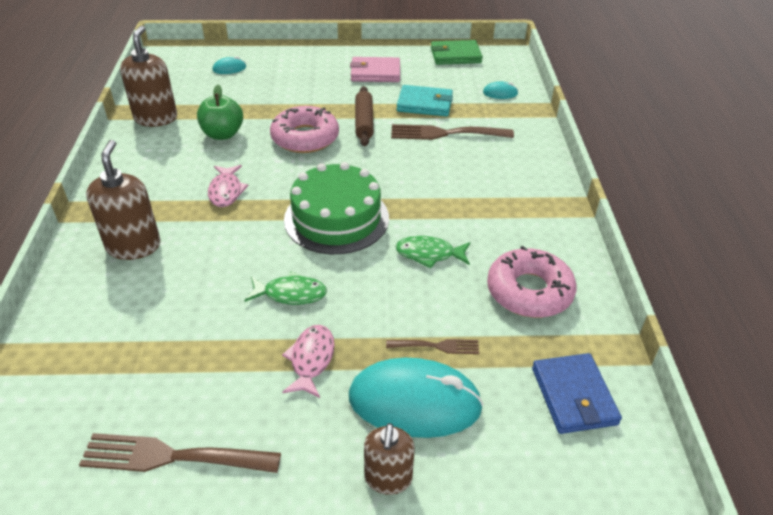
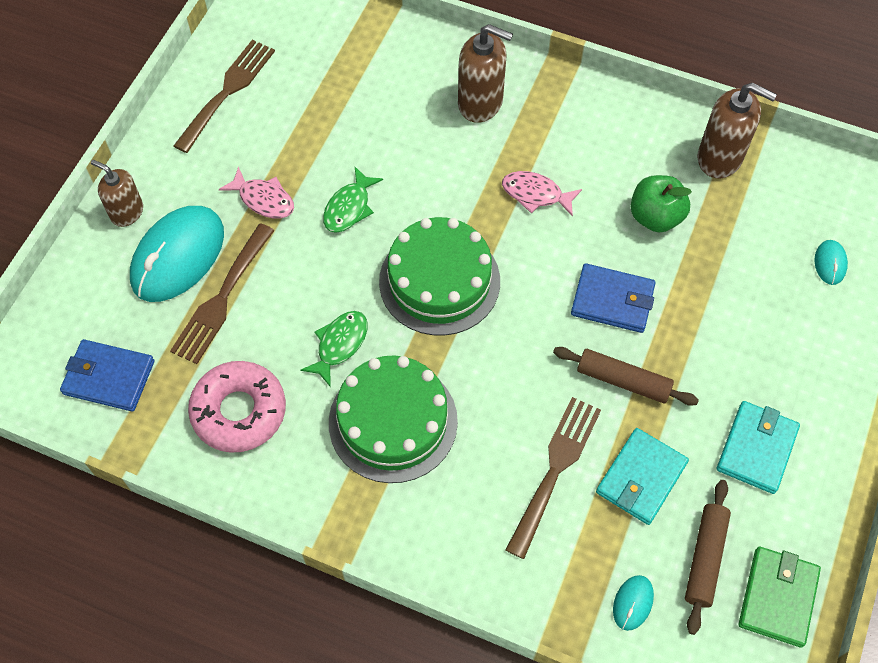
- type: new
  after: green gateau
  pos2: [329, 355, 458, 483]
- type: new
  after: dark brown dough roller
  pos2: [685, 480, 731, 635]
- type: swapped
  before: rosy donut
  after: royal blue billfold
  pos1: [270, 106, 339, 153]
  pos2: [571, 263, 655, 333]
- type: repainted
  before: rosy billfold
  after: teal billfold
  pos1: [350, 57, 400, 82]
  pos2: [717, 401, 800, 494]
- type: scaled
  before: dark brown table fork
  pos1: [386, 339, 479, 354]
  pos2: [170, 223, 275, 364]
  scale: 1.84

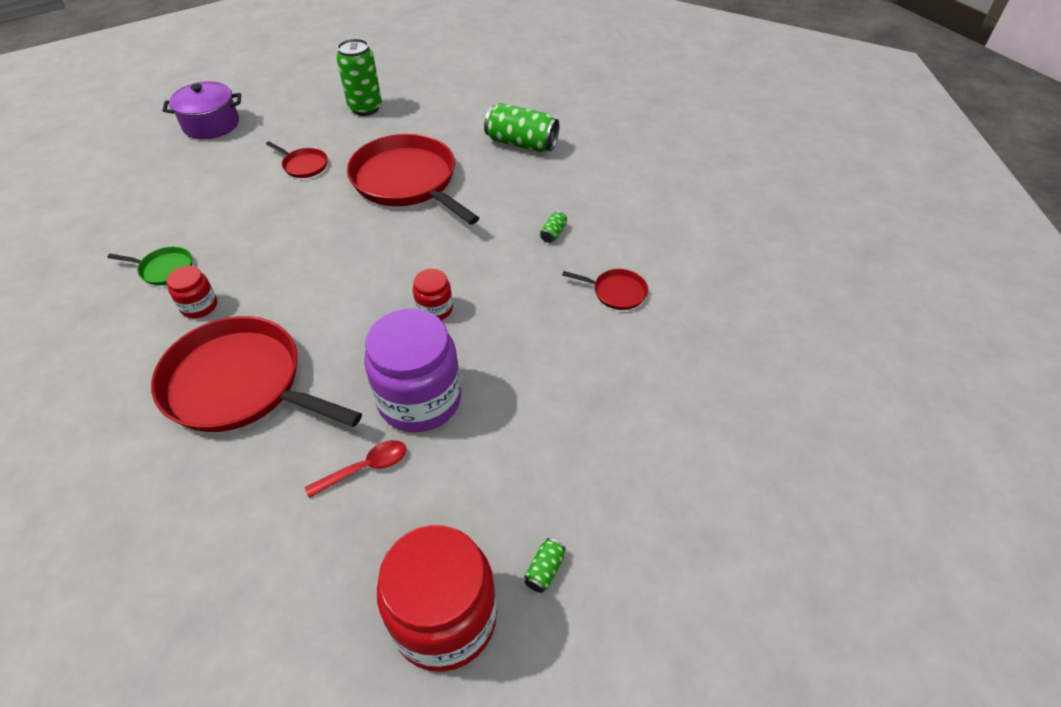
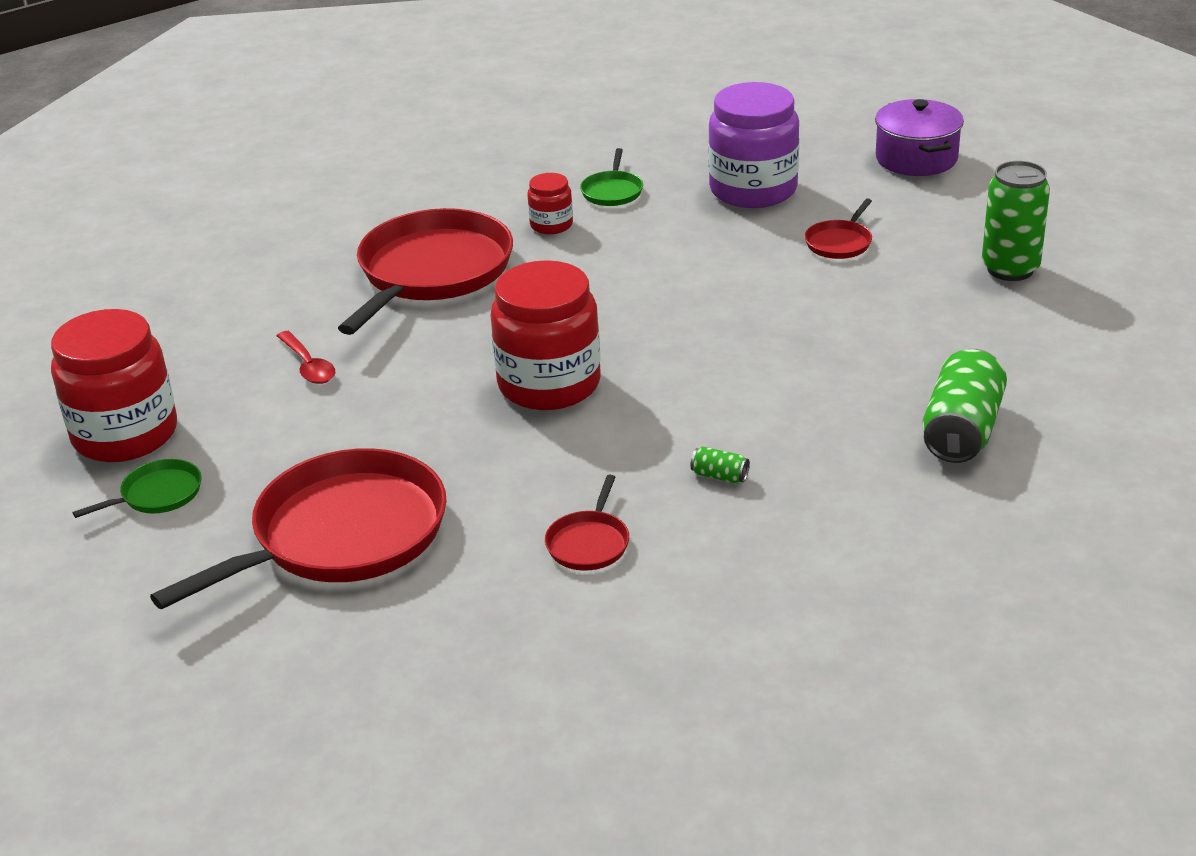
- type: shifted
  before: red skillet
  pos1: [347, 134, 479, 225]
  pos2: [150, 448, 447, 609]
- type: shifted
  before: royal purple jar
  pos1: [364, 309, 461, 432]
  pos2: [708, 82, 799, 208]
- type: swapped
  before: green tin
  after: green skillet
  pos1: [525, 538, 566, 593]
  pos2: [72, 459, 201, 518]
- type: scaled
  before: red jar
  pos1: [413, 269, 453, 320]
  pos2: [491, 260, 600, 410]
  scale: 2.07

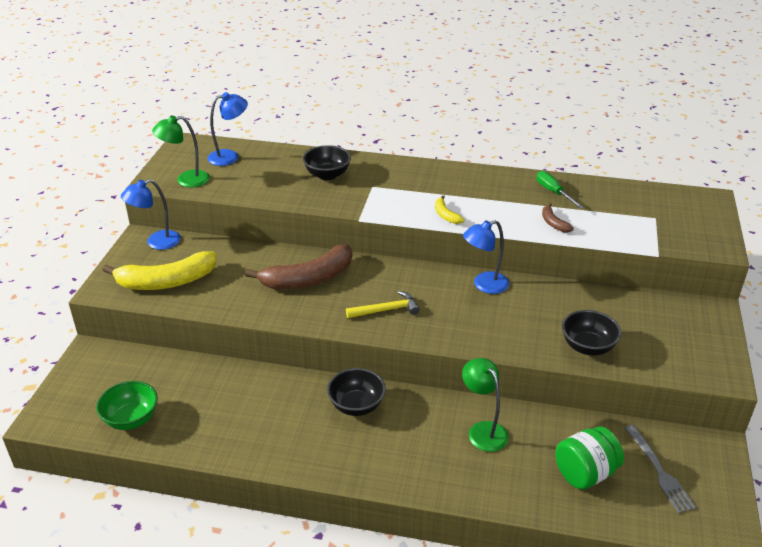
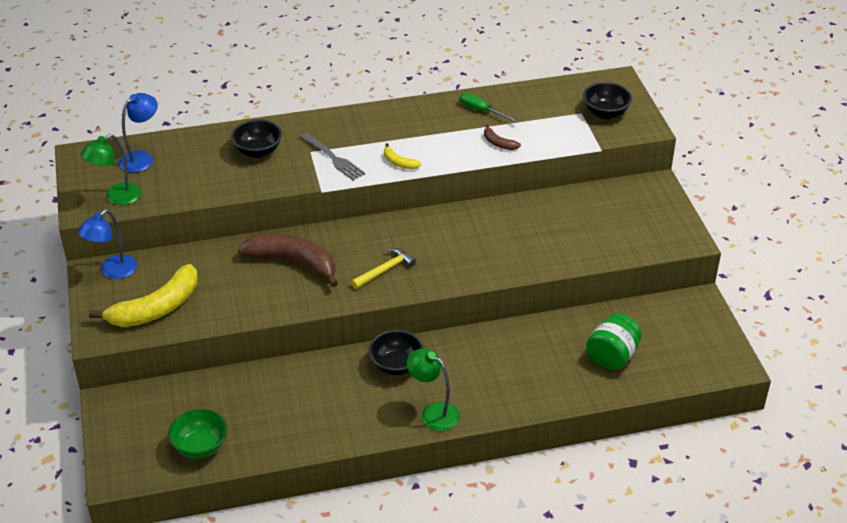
- type: gone
  before: royal blue lamp
  pos1: [463, 220, 509, 294]
- type: shifted
  before: green lamp
  pos1: [462, 358, 509, 452]
  pos2: [406, 348, 460, 431]
- type: shifted
  before: black deep dish
  pos1: [562, 310, 622, 356]
  pos2: [583, 82, 632, 119]
- type: shifted
  before: ash-grey table fork
  pos1: [625, 425, 697, 514]
  pos2: [300, 133, 365, 181]
- type: rotated
  before: dark brown banana
  pos1: [245, 244, 352, 289]
  pos2: [238, 234, 338, 287]
  turn: -105

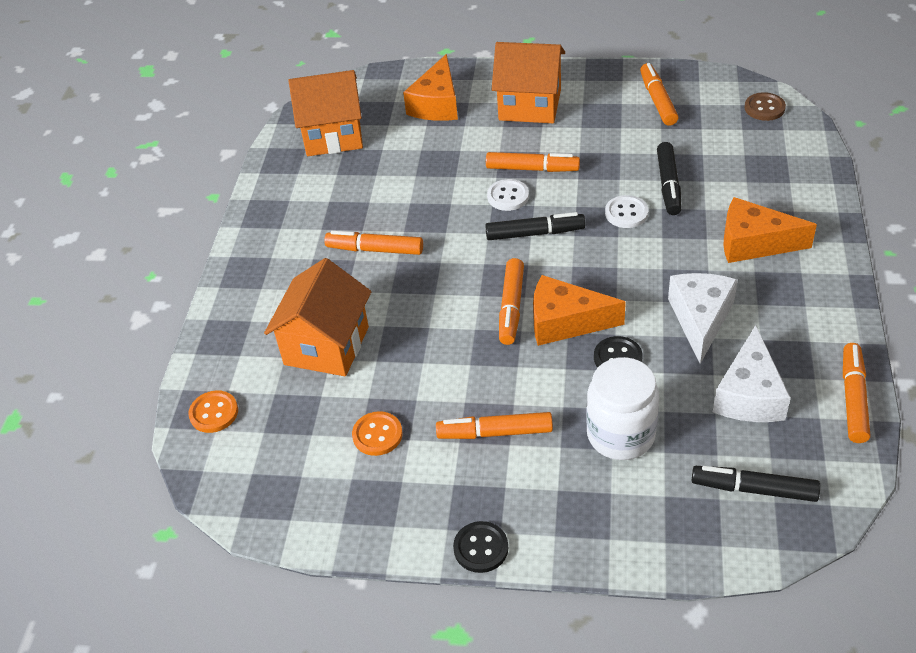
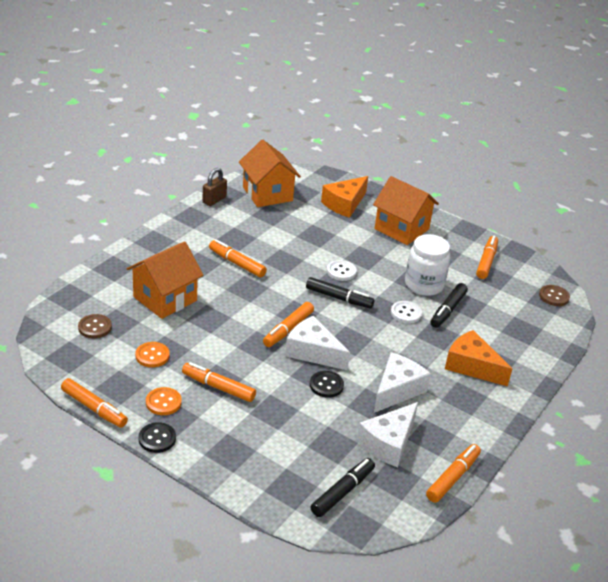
- type: new
  after: dark brown shirt button
  pos2: [78, 314, 112, 338]
- type: new
  after: dark brown lock
  pos2: [203, 168, 227, 206]
- type: shifted
  before: bright orange shirt button
  pos1: [188, 390, 238, 433]
  pos2: [146, 387, 182, 415]
- type: shifted
  before: bright orange felt pen
  pos1: [486, 152, 580, 172]
  pos2: [61, 378, 128, 428]
- type: shifted
  before: white jar
  pos1: [586, 357, 659, 460]
  pos2: [405, 234, 450, 296]
- type: repainted
  before: bright orange piece of cheese
  after: white piece of cheese
  pos1: [533, 275, 626, 346]
  pos2: [285, 316, 350, 370]
- type: rotated
  before: bright orange cottage
  pos1: [289, 70, 363, 156]
  pos2: [239, 140, 301, 207]
  turn: 45
- type: rotated
  before: black felt pen
  pos1: [692, 466, 820, 502]
  pos2: [311, 458, 375, 517]
  turn: 90

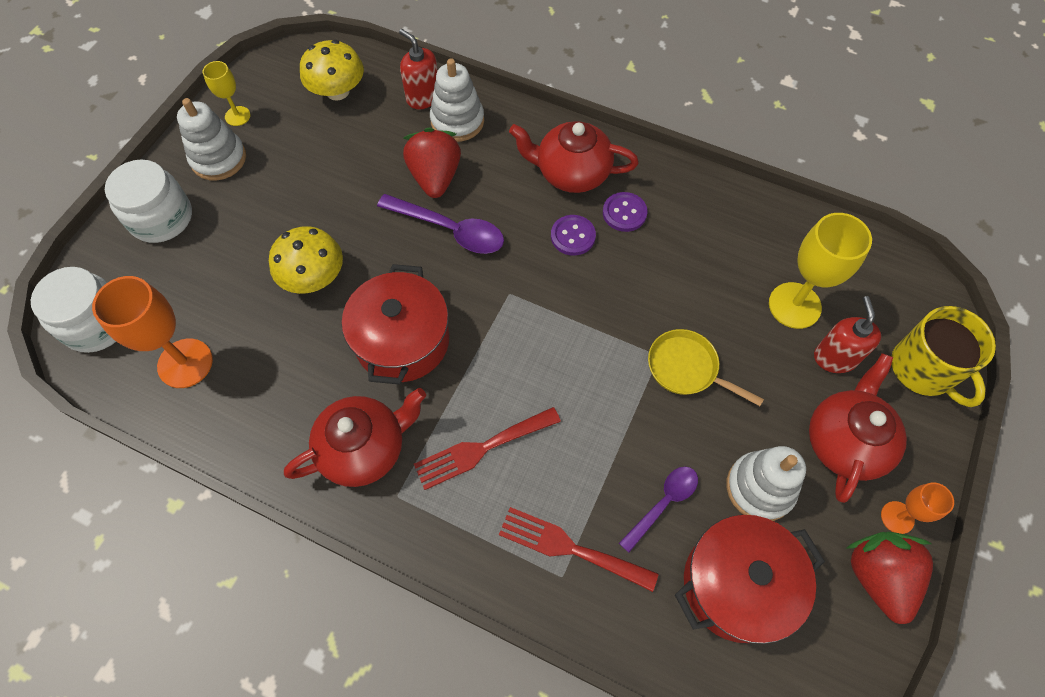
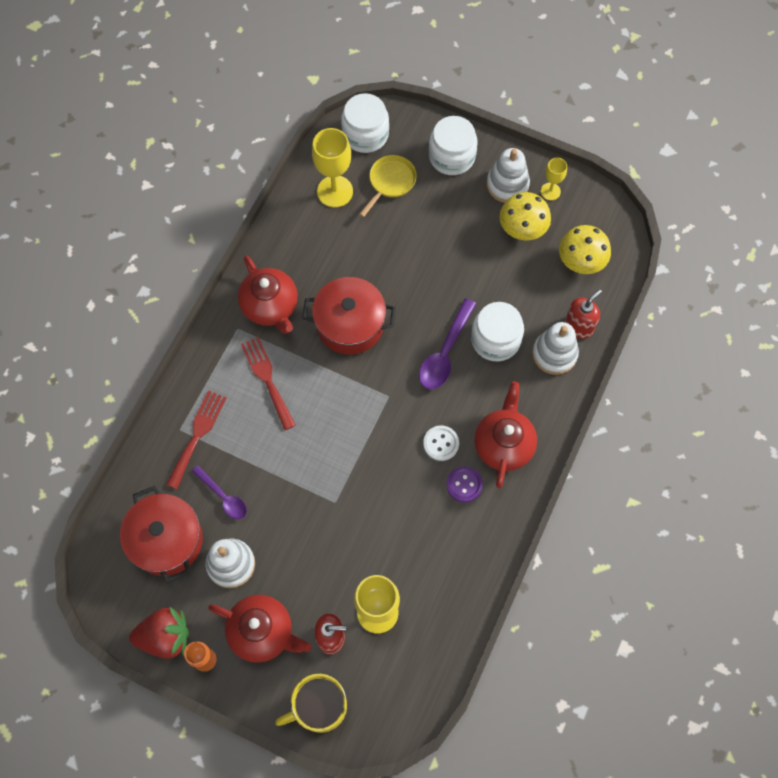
- type: shifted
  before: bright yellow toadstool
  pos1: [269, 226, 343, 294]
  pos2: [500, 192, 551, 240]
- type: shifted
  before: bright yellow skillet
  pos1: [648, 329, 764, 406]
  pos2: [359, 155, 417, 217]
- type: swapped
  before: red strawberry
  after: white jar
  pos1: [403, 128, 461, 198]
  pos2: [471, 302, 524, 361]
- type: repainted
  before: bright orange chalice
  after: bright yellow chalice
  pos1: [92, 276, 213, 388]
  pos2: [312, 128, 353, 208]
- type: repainted
  before: royal purple shirt button
  after: white shirt button
  pos1: [551, 215, 596, 256]
  pos2: [423, 426, 459, 461]

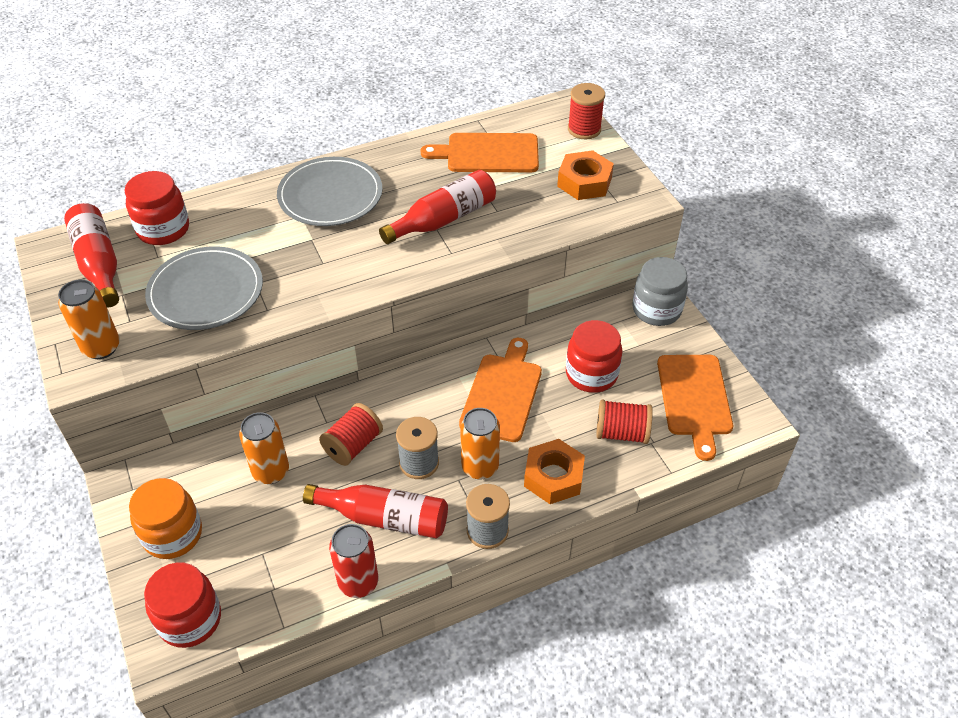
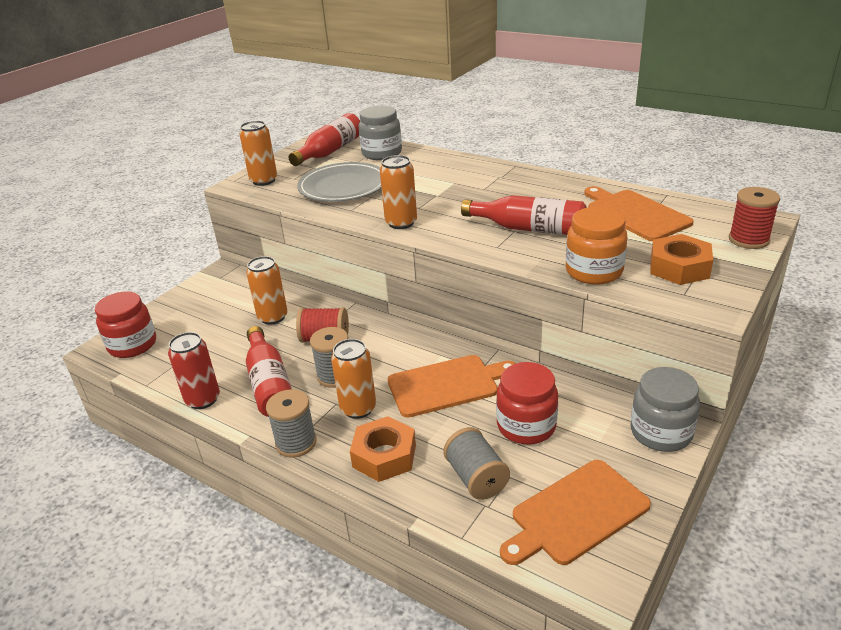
- type: gone
  before: ash-grey plate
  pos1: [277, 157, 383, 226]
- type: new
  after: bright orange tin
  pos2: [380, 155, 417, 229]
- type: shifted
  before: bright orange jar
  pos1: [129, 478, 202, 559]
  pos2: [566, 207, 627, 285]
- type: repainted
  before: red jar
  after: ash-grey jar
  pos1: [125, 171, 189, 245]
  pos2: [359, 106, 402, 160]
- type: repainted
  before: red spool
  after: ash-grey spool
  pos1: [596, 400, 653, 444]
  pos2: [443, 427, 510, 500]

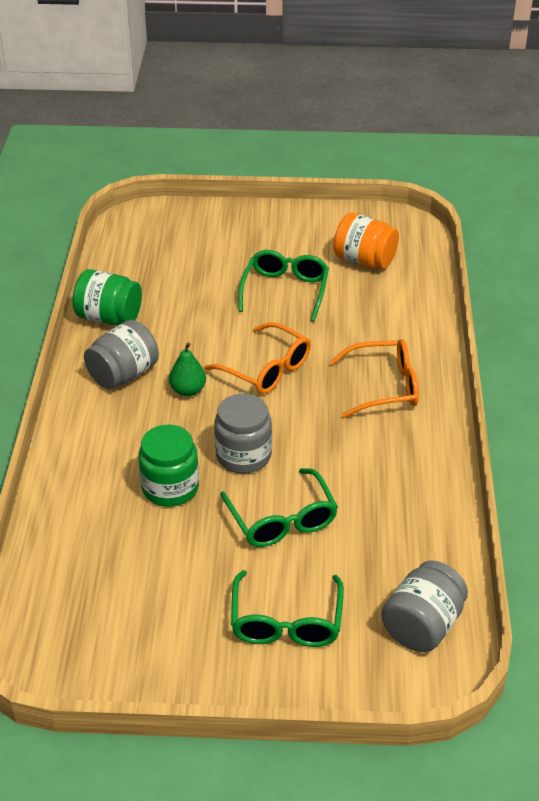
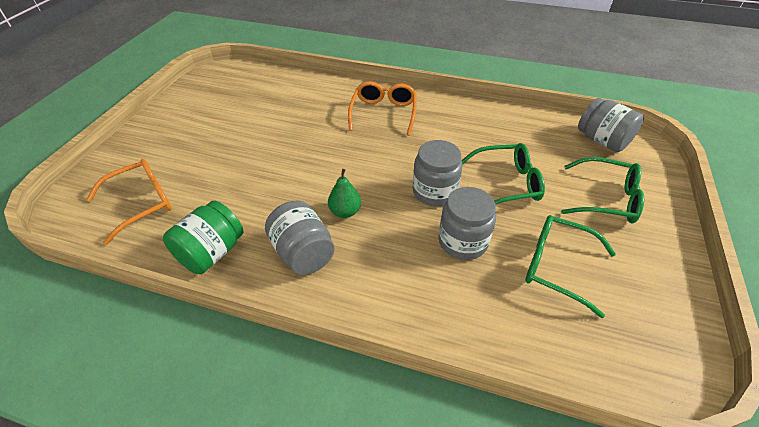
- type: gone
  before: bright orange jar
  pos1: [334, 213, 399, 269]
- type: shifted
  before: bright orange glasses
  pos1: [204, 322, 311, 394]
  pos2: [86, 159, 172, 245]
- type: shifted
  before: green glasses
  pos1: [238, 250, 329, 322]
  pos2: [525, 215, 616, 318]
- type: repainted
  before: green jar
  after: ash-grey jar
  pos1: [138, 425, 199, 507]
  pos2: [438, 187, 496, 260]

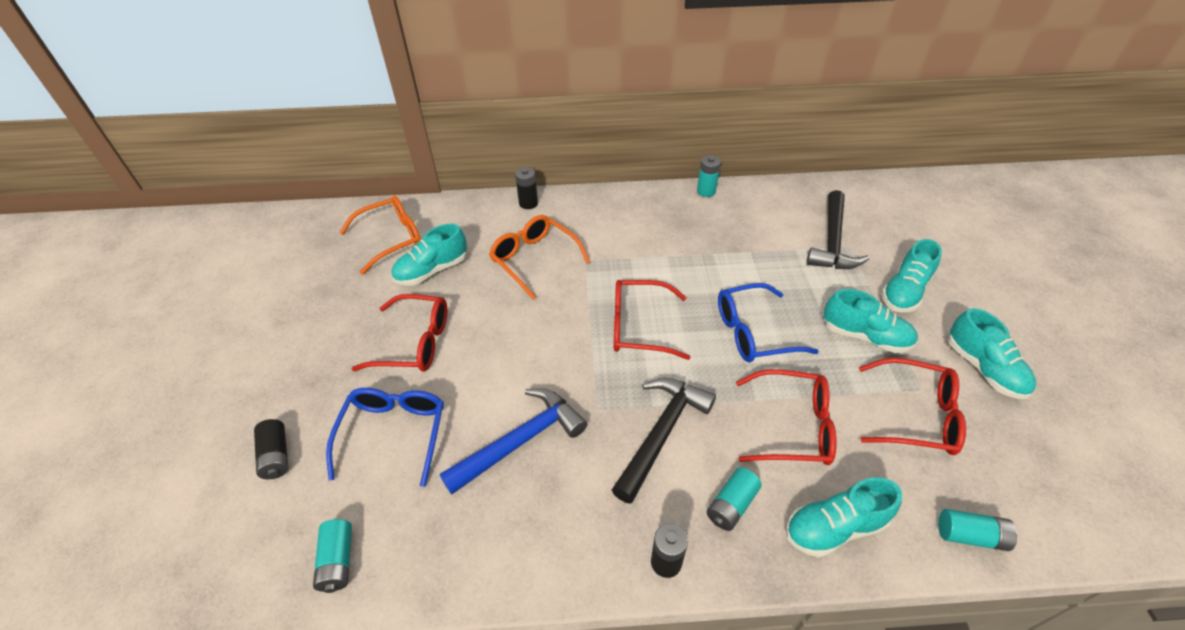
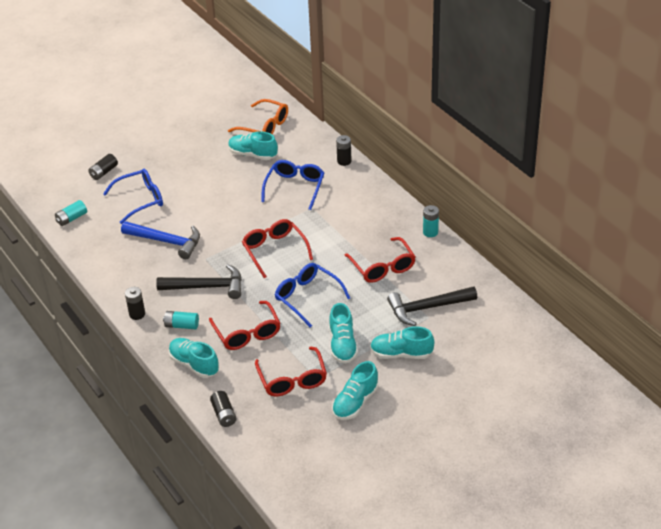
- type: shifted
  before: red glasses
  pos1: [352, 294, 447, 372]
  pos2: [345, 237, 416, 283]
- type: repainted
  before: bright orange glasses
  after: royal blue glasses
  pos1: [489, 215, 590, 300]
  pos2: [261, 160, 324, 210]
- type: repainted
  before: teal power cell
  after: black power cell
  pos1: [938, 509, 1017, 551]
  pos2: [210, 391, 237, 427]

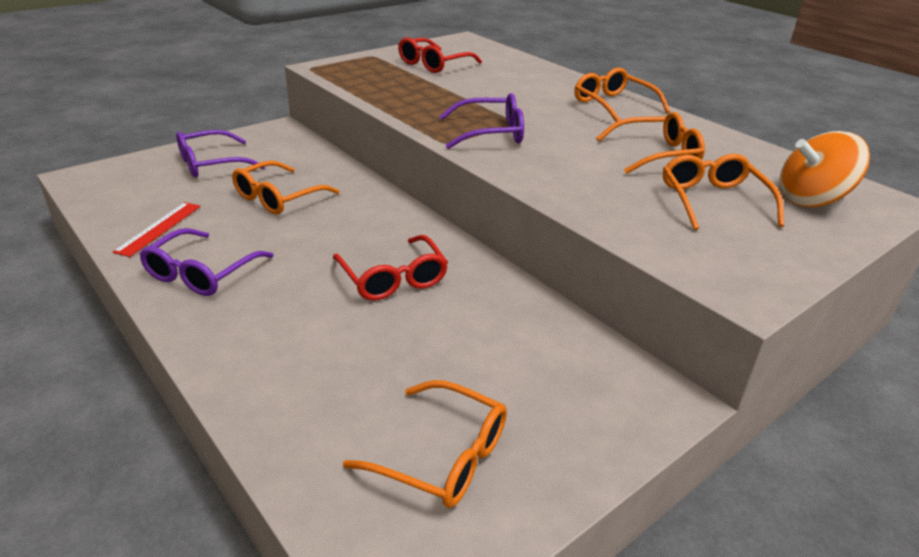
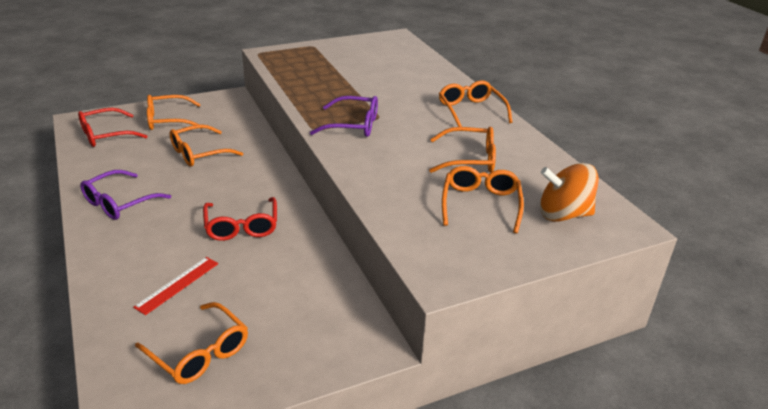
- type: shifted
  before: red measuring stick
  pos1: [113, 202, 201, 257]
  pos2: [133, 257, 218, 315]
- type: shifted
  before: red glasses
  pos1: [398, 37, 482, 73]
  pos2: [78, 108, 147, 147]
- type: repainted
  before: royal purple glasses
  after: bright orange glasses
  pos1: [176, 130, 265, 177]
  pos2: [147, 95, 202, 130]

